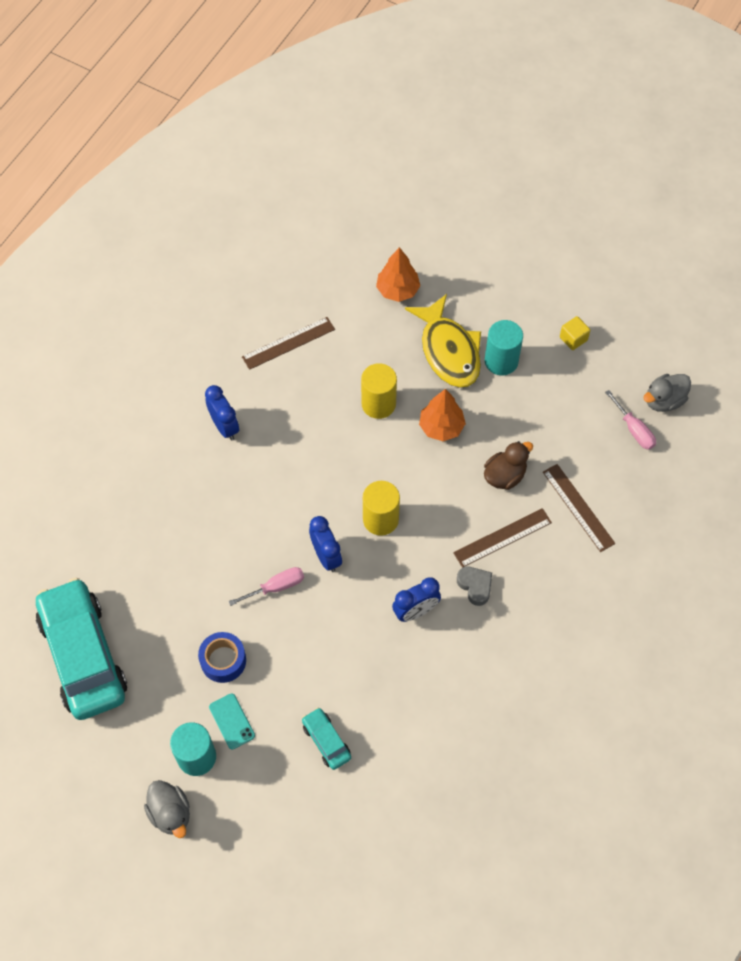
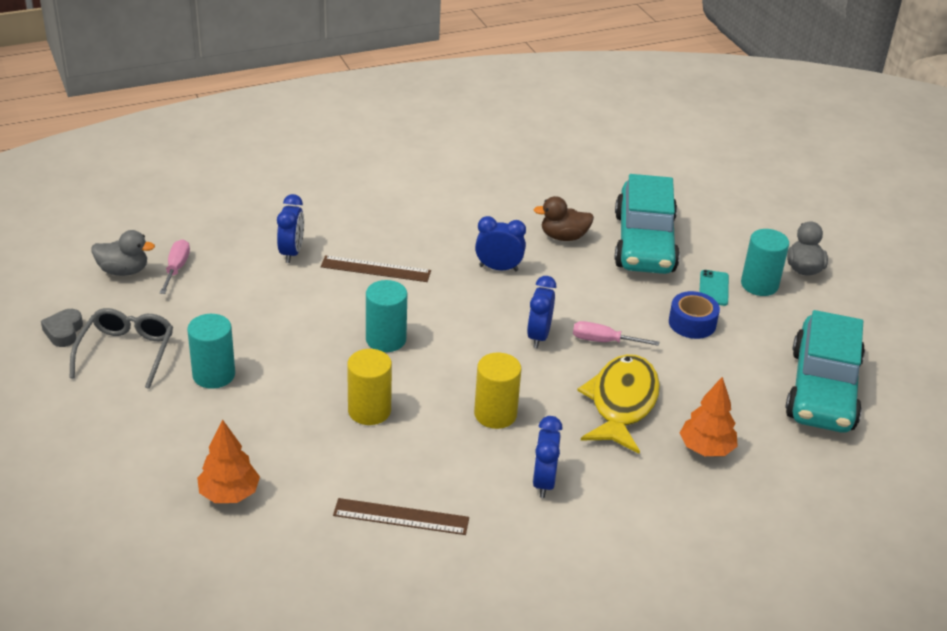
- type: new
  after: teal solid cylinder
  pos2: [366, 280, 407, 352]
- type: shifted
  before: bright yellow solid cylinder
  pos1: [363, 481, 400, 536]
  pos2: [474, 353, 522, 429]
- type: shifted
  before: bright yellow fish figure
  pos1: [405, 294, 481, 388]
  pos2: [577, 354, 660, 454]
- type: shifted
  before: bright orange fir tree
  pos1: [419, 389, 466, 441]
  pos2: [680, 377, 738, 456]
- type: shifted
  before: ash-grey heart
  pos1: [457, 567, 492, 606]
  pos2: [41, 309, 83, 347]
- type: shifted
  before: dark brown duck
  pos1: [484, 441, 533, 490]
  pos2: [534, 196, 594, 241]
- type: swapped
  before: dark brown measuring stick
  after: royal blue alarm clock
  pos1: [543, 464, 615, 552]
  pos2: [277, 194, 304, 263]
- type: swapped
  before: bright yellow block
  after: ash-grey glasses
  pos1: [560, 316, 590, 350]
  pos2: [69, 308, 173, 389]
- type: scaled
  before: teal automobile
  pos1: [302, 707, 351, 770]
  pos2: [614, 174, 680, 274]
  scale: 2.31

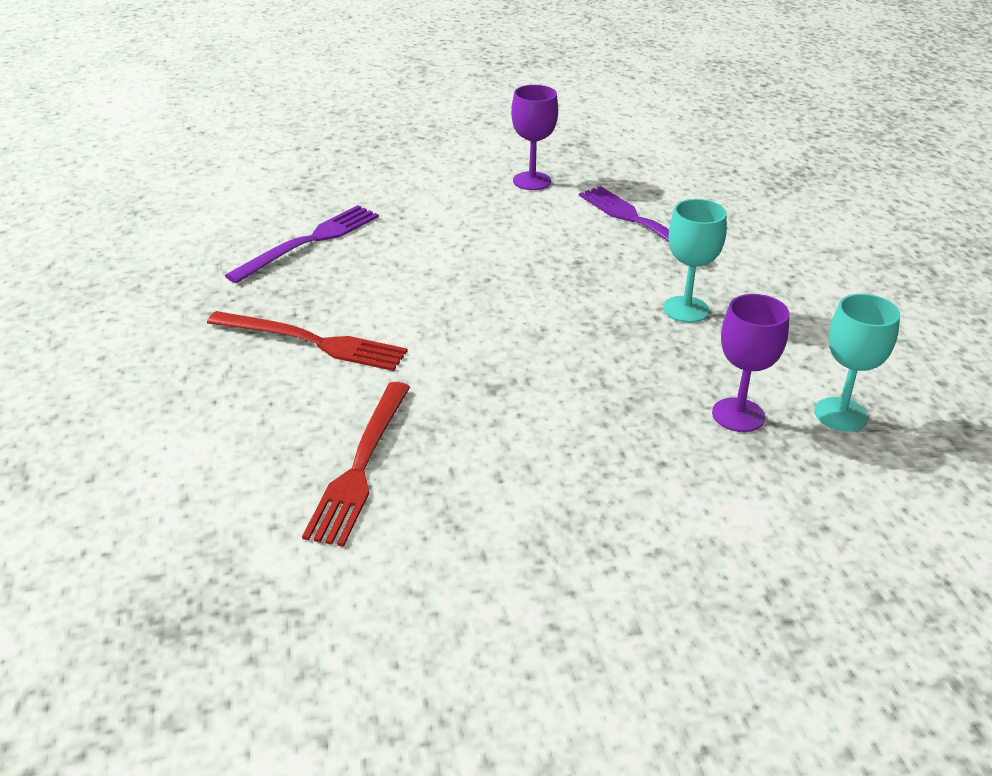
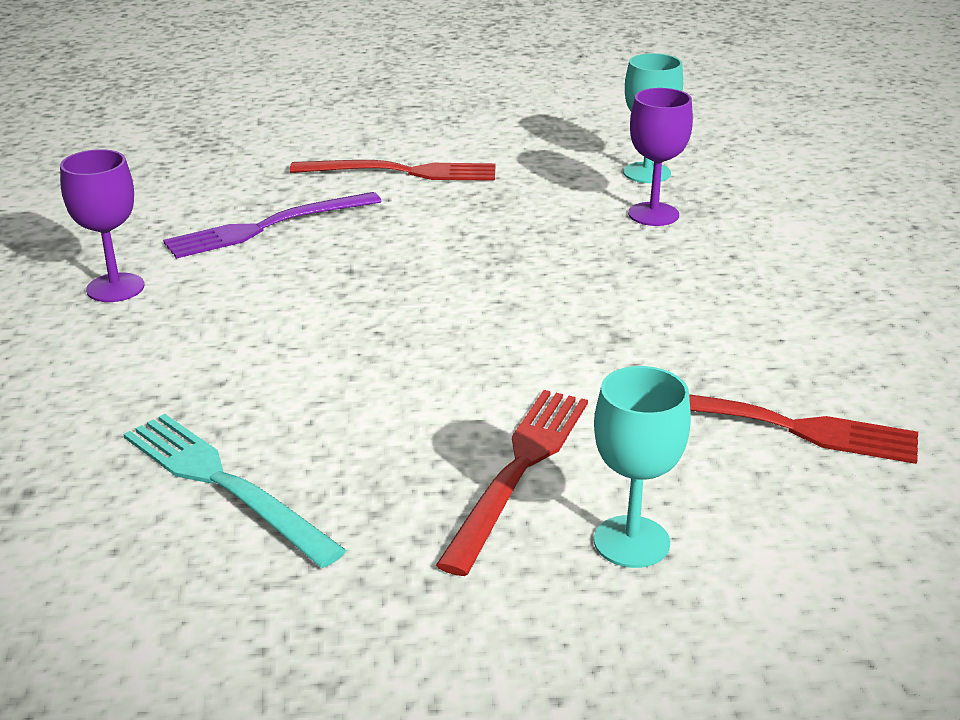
- type: new
  after: red table fork
  pos2: [290, 160, 496, 181]
- type: shifted
  before: teal chalice
  pos1: [663, 199, 727, 323]
  pos2: [594, 366, 691, 568]
- type: repainted
  before: royal purple table fork
  after: teal table fork
  pos1: [225, 205, 379, 283]
  pos2: [123, 414, 346, 568]

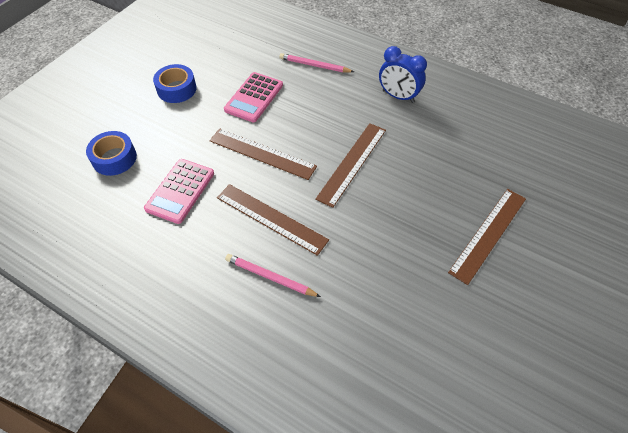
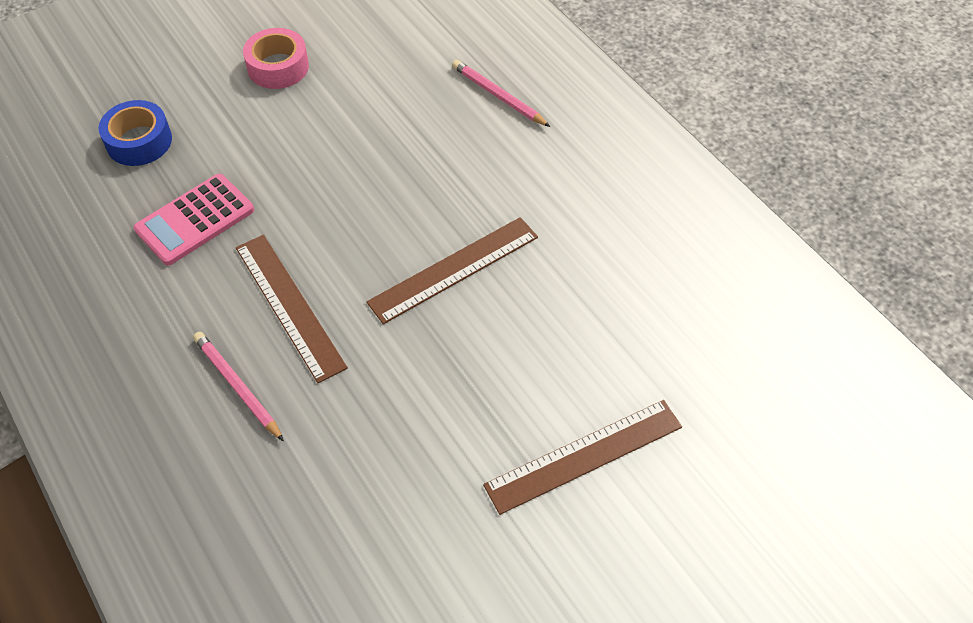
- type: gone
  before: dark brown measuring stick
  pos1: [210, 128, 317, 180]
- type: gone
  before: rosy pocket calculator
  pos1: [224, 72, 283, 122]
- type: gone
  before: royal blue alarm clock
  pos1: [379, 46, 427, 103]
- type: repainted
  before: royal blue roll of tape
  after: rosy roll of tape
  pos1: [153, 64, 197, 103]
  pos2: [243, 28, 309, 89]

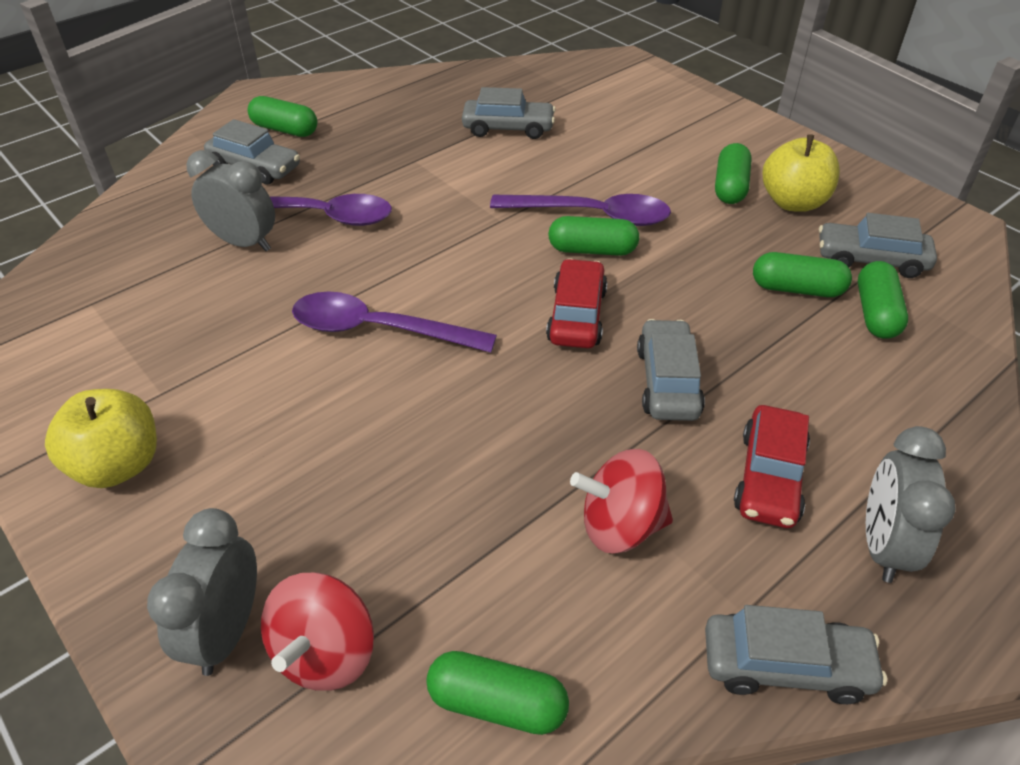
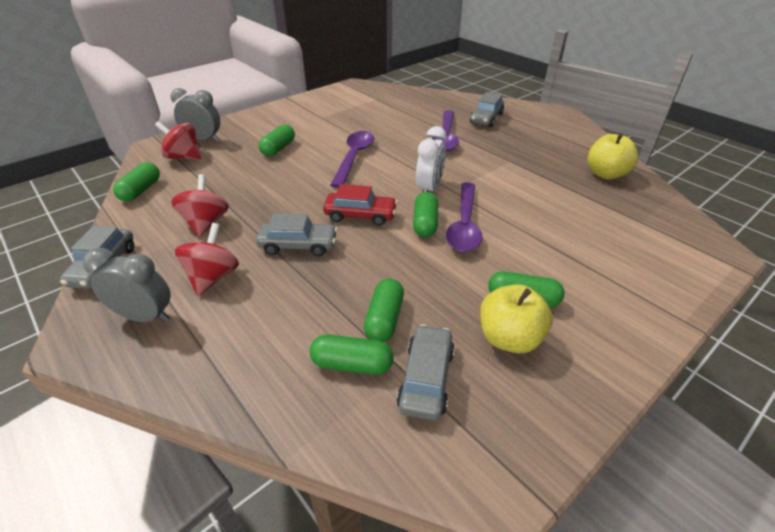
- type: gone
  before: ash-grey alarm clock
  pos1: [186, 150, 275, 251]
- type: gone
  before: ash-grey automobile
  pos1: [462, 87, 556, 139]
- type: new
  after: white alarm clock
  pos2: [416, 126, 446, 192]
- type: shifted
  before: bright yellow apple fruit
  pos1: [45, 389, 157, 488]
  pos2: [587, 133, 638, 179]
- type: shifted
  before: green pill shape
  pos1: [247, 96, 317, 137]
  pos2: [258, 124, 295, 156]
- type: swapped
  before: red automobile
  after: red toy top
  pos1: [734, 405, 810, 528]
  pos2: [175, 223, 239, 296]

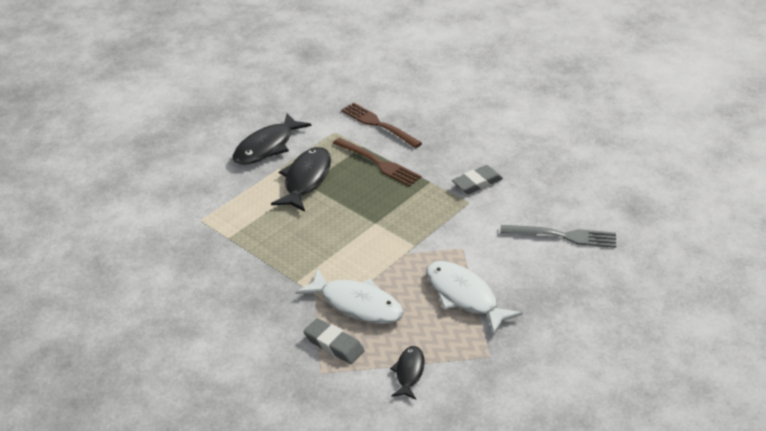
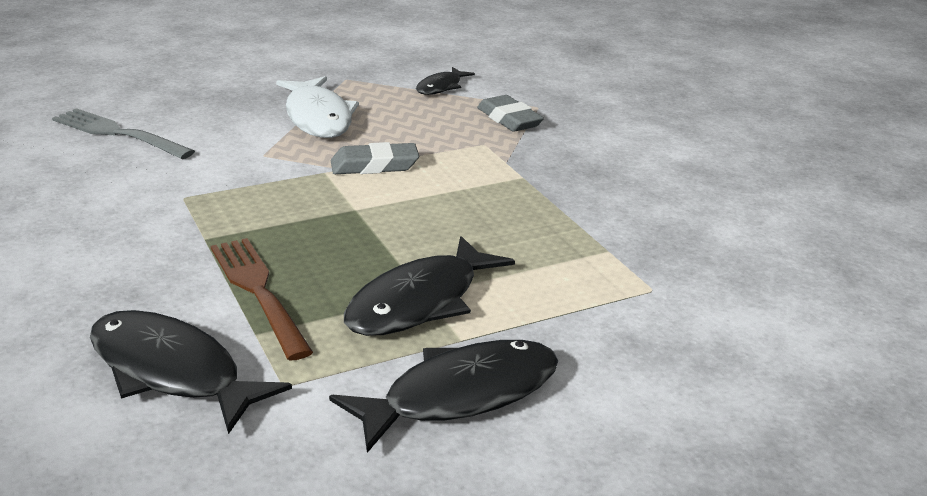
- type: gone
  before: white fish figure
  pos1: [296, 268, 404, 324]
- type: shifted
  before: ash-grey gum eraser
  pos1: [452, 165, 503, 194]
  pos2: [331, 142, 419, 174]
- type: swapped
  before: dark brown table fork
  after: black fish figure
  pos1: [341, 103, 422, 148]
  pos2: [90, 310, 292, 434]

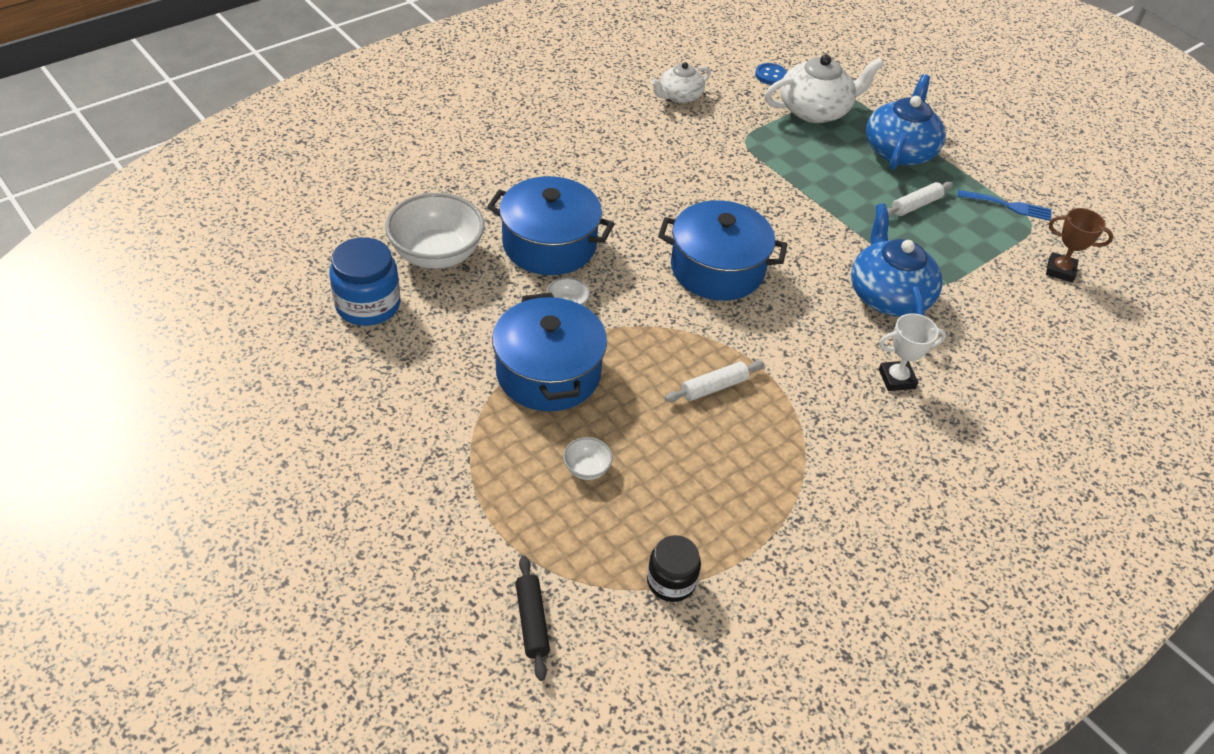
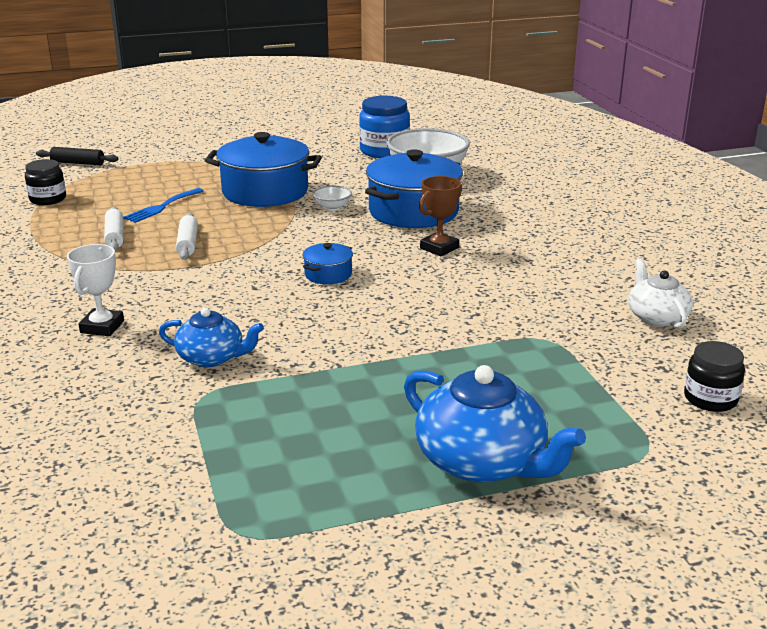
- type: gone
  before: white deep dish
  pos1: [563, 437, 613, 480]
- type: gone
  before: white tea pot
  pos1: [764, 55, 884, 123]
- type: shifted
  before: white dough roller
  pos1: [887, 182, 953, 217]
  pos2: [104, 207, 124, 251]
- type: shifted
  before: royal blue table fork
  pos1: [957, 190, 1052, 221]
  pos2: [123, 188, 204, 223]
- type: shifted
  before: dark brown award cup
  pos1: [1046, 208, 1114, 282]
  pos2: [419, 176, 462, 256]
- type: swapped
  before: royal blue shirt button
  after: black jar
  pos1: [755, 63, 787, 85]
  pos2: [684, 341, 745, 412]
- type: scaled
  before: royal blue pot
  pos1: [658, 200, 787, 301]
  pos2: [303, 243, 353, 284]
  scale: 0.46
- type: scaled
  before: royal blue tea pot
  pos1: [851, 204, 942, 317]
  pos2: [159, 307, 264, 367]
  scale: 0.6

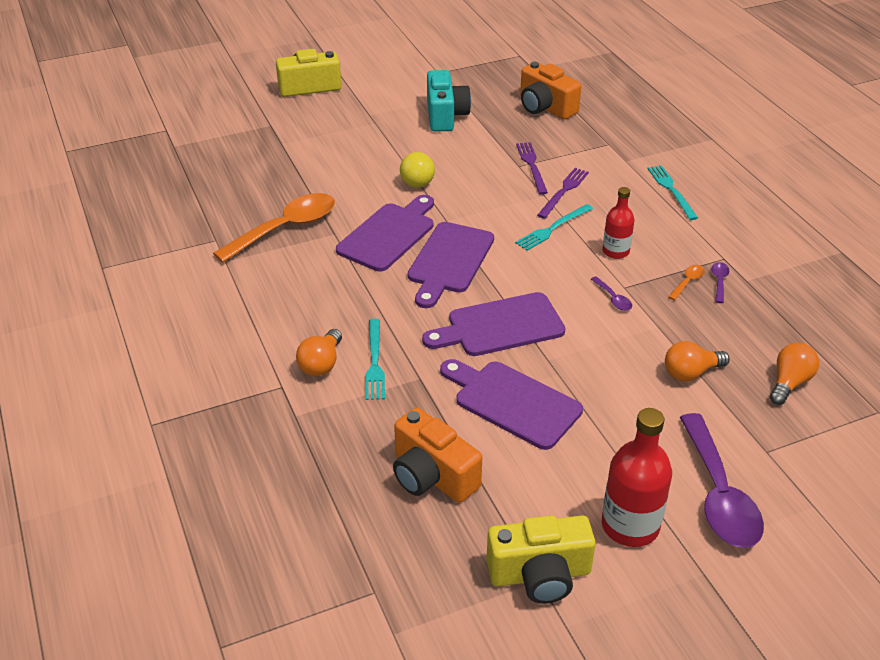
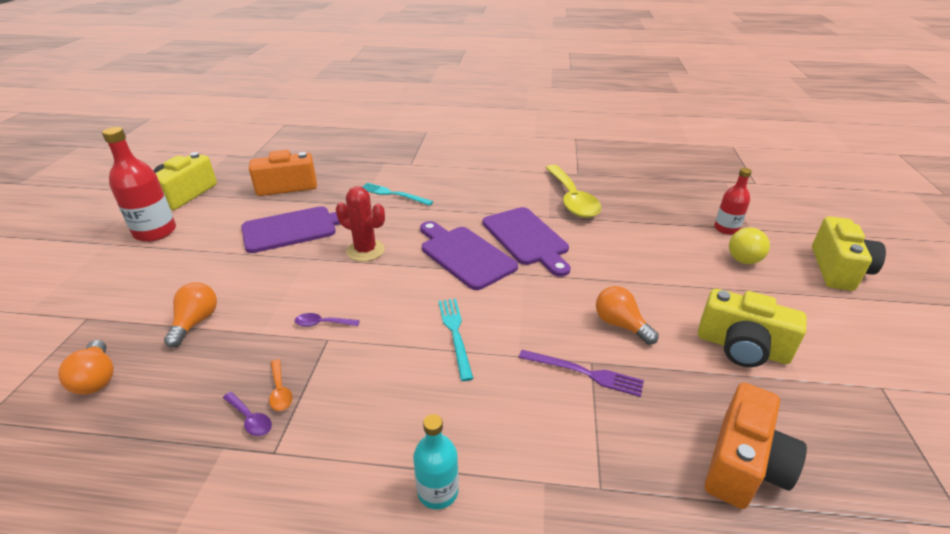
- type: gone
  before: royal purple table fork
  pos1: [537, 168, 589, 219]
- type: gone
  before: royal purple teaspoon
  pos1: [680, 413, 764, 548]
- type: shifted
  before: bright orange bulb
  pos1: [296, 329, 342, 376]
  pos2: [596, 286, 659, 345]
- type: shifted
  before: bright yellow sphere
  pos1: [400, 152, 435, 188]
  pos2: [729, 227, 770, 264]
- type: shifted
  before: red bottle
  pos1: [602, 187, 635, 259]
  pos2: [714, 168, 752, 235]
- type: swapped
  before: royal purple chopping board
  after: red cactus
  pos1: [422, 292, 566, 356]
  pos2: [336, 186, 385, 262]
- type: swapped
  before: teal table fork
  after: teal bottle
  pos1: [647, 165, 698, 220]
  pos2: [413, 414, 459, 510]
- type: repainted
  before: bright orange teaspoon
  after: bright yellow teaspoon
  pos1: [213, 193, 335, 263]
  pos2: [546, 165, 601, 218]
- type: repainted
  before: teal camera
  after: bright yellow camera
  pos1: [427, 70, 471, 132]
  pos2: [698, 289, 806, 367]
- type: rotated
  before: bright orange camera
  pos1: [520, 62, 581, 119]
  pos2: [705, 383, 807, 509]
  turn: 135

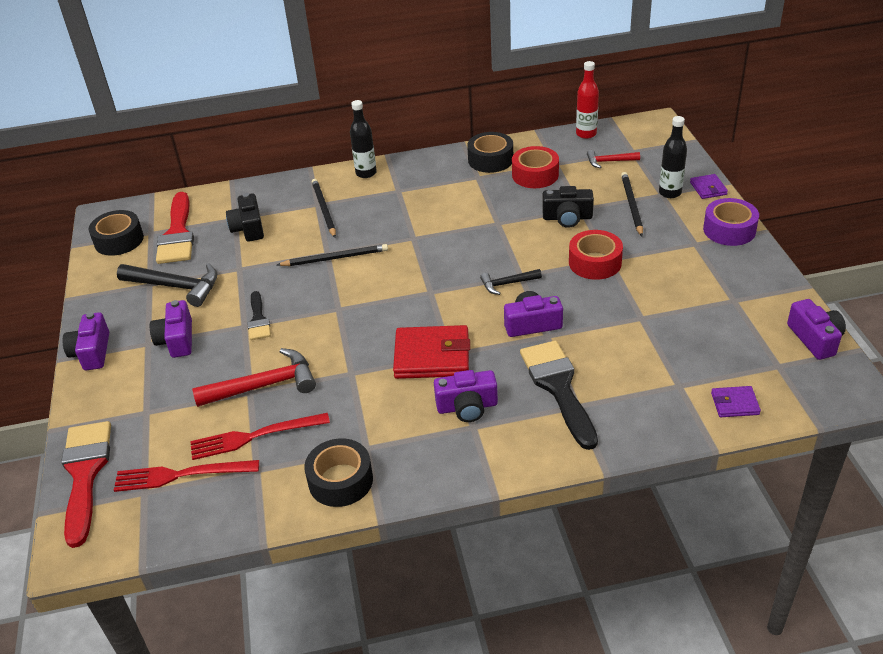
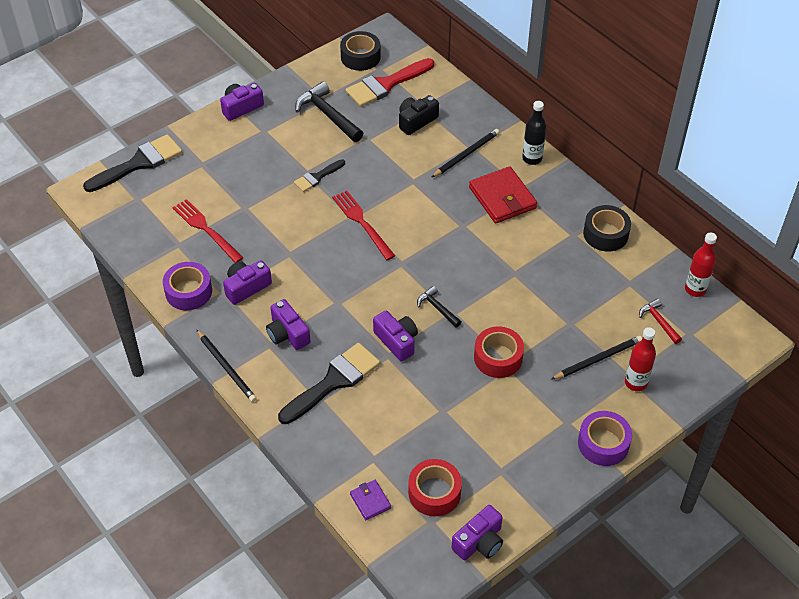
- type: gone
  before: red claw hammer
  pos1: [192, 348, 316, 407]
- type: gone
  before: black camera
  pos1: [542, 186, 594, 228]
- type: gone
  before: royal purple billfold
  pos1: [690, 174, 728, 199]
- type: shifted
  before: red table fork
  pos1: [114, 460, 259, 492]
  pos2: [332, 190, 395, 260]
- type: shifted
  before: royal purple camera
  pos1: [150, 300, 192, 358]
  pos2: [223, 260, 272, 305]
- type: shifted
  before: black pencil
  pos1: [277, 244, 388, 266]
  pos2: [196, 329, 257, 402]
- type: shifted
  before: red billfold
  pos1: [393, 325, 470, 379]
  pos2: [469, 166, 537, 223]
- type: shifted
  before: red roll of tape
  pos1: [512, 146, 559, 188]
  pos2: [408, 459, 462, 516]
- type: repainted
  before: red paintbrush
  after: black paintbrush
  pos1: [61, 421, 111, 548]
  pos2: [83, 134, 182, 192]
- type: repainted
  before: black roll of tape
  after: royal purple roll of tape
  pos1: [304, 438, 373, 507]
  pos2: [163, 262, 212, 310]
- type: repainted
  before: black bottle
  after: red bottle
  pos1: [659, 116, 687, 198]
  pos2: [625, 327, 656, 391]
- type: rotated
  before: black claw hammer
  pos1: [117, 263, 217, 307]
  pos2: [295, 81, 363, 142]
  turn: 150

